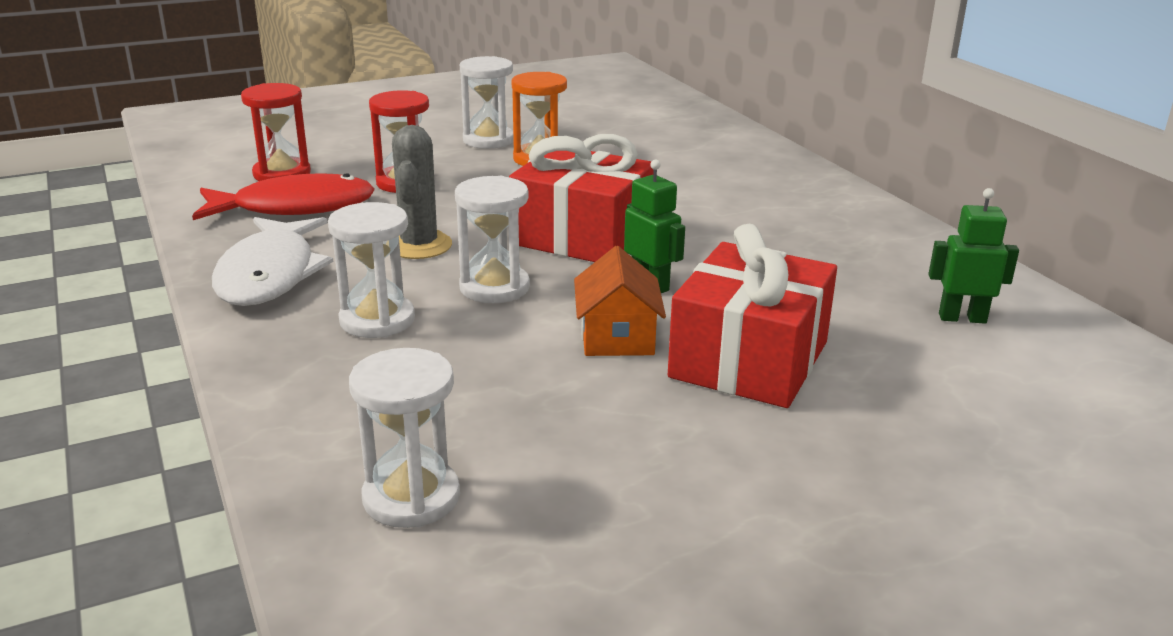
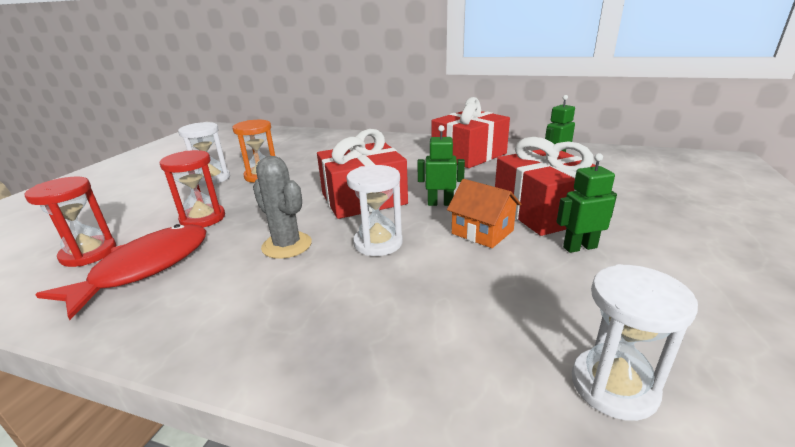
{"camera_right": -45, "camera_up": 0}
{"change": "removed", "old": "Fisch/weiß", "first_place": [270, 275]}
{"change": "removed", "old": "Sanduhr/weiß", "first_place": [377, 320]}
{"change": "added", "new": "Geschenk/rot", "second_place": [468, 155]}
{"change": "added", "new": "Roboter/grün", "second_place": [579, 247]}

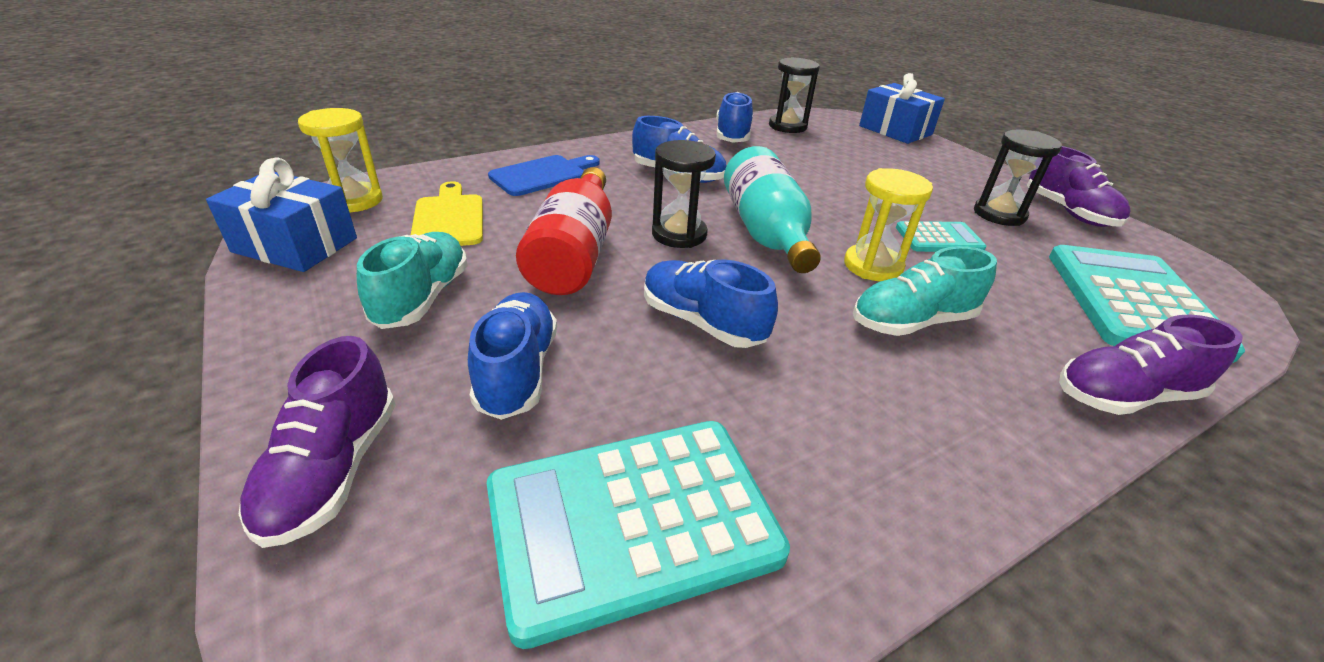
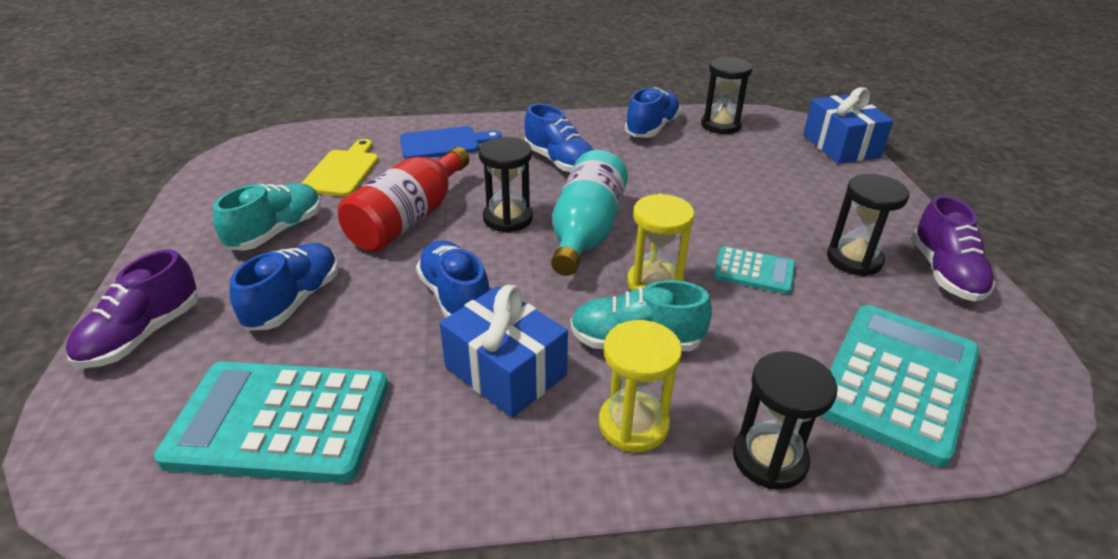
{"camera_right": 25, "camera_up": 0}
{"change": "moved", "old": "Geschenk/blau", "first_place": [295, 245], "second_place": [505, 371]}
{"change": "moved", "old": "Sanduhr/gelb", "first_place": [354, 200], "second_place": [633, 424]}
{"change": "replaced", "old": "Schuh/lila", "new": "Sanduhr/schwarz", "first_place": [1124, 395], "second_place": [769, 459]}

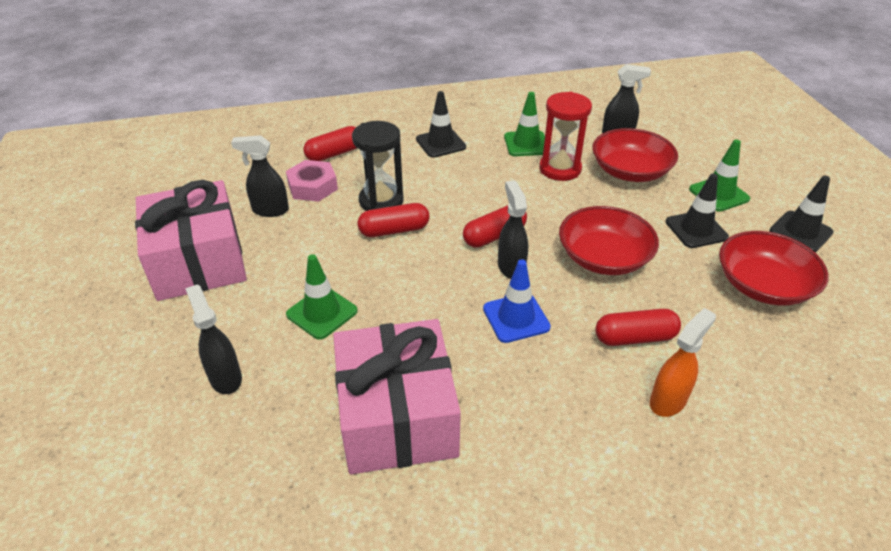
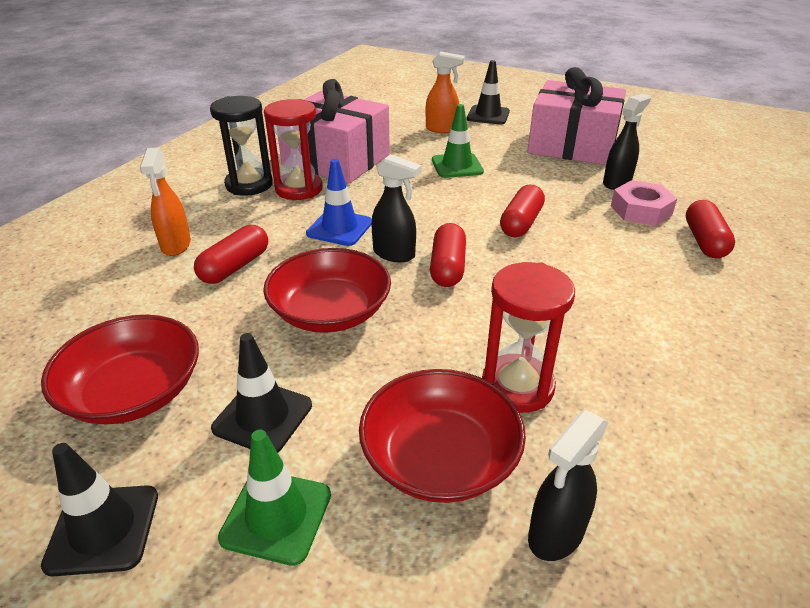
{"camera_right": 130, "camera_up": -5}
{"change": "recoloured", "old": "Sprühflasche/schwarz", "new": "Sprühflasche/orange", "first_place": [225, 377], "second_place": [442, 129]}
{"change": "moved", "old": "Sanduhr/schwarz", "first_place": [381, 201], "second_place": [249, 185]}
{"change": "moved", "old": "Leitkegel/schwarz", "first_place": [440, 143], "second_place": [488, 115]}
{"change": "removed", "old": "Leitkegel/grün", "first_place": [526, 144]}
{"change": "added", "new": "Sanduhr/rot", "second_place": [299, 189]}

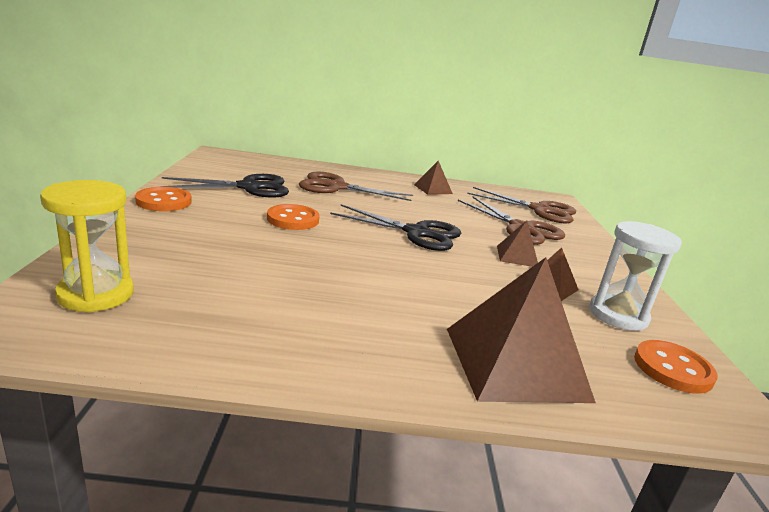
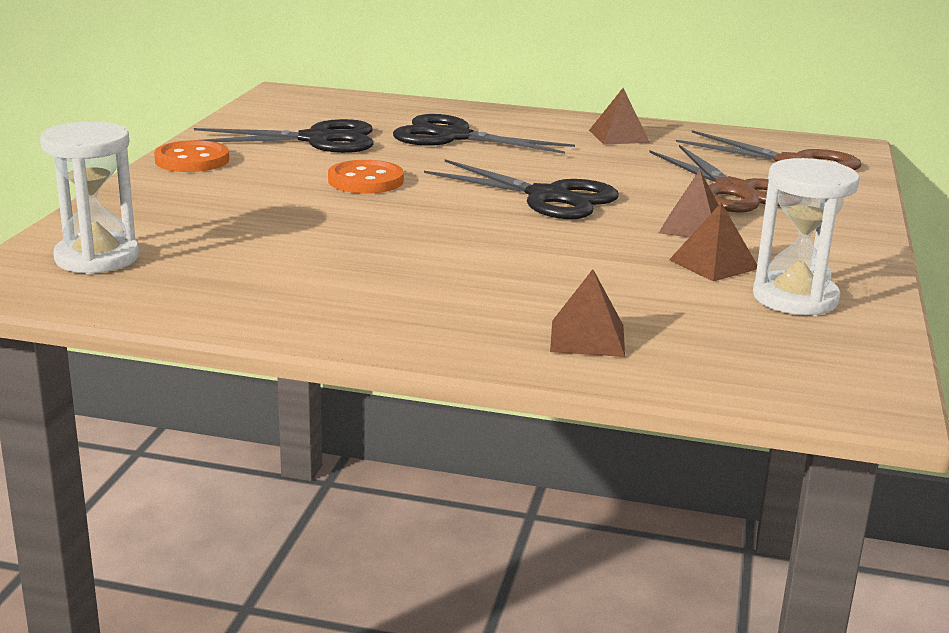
{"camera_right": 15, "camera_up": 0}
{"change": "recoloured", "old": "Sanduhr/gelb", "new": "Sanduhr/weiß", "first_place": [96, 294], "second_place": [97, 258]}
{"change": "recoloured", "old": "Schere/braun", "new": "Schere/schwarz", "first_place": [336, 187], "second_place": [454, 137]}
{"change": "resized", "old": "Pyramide/braun", "first_place": [515, 363], "second_place": [587, 338], "factor": 0.49}
{"change": "removed", "old": "Knopf/orange", "first_place": [672, 369]}

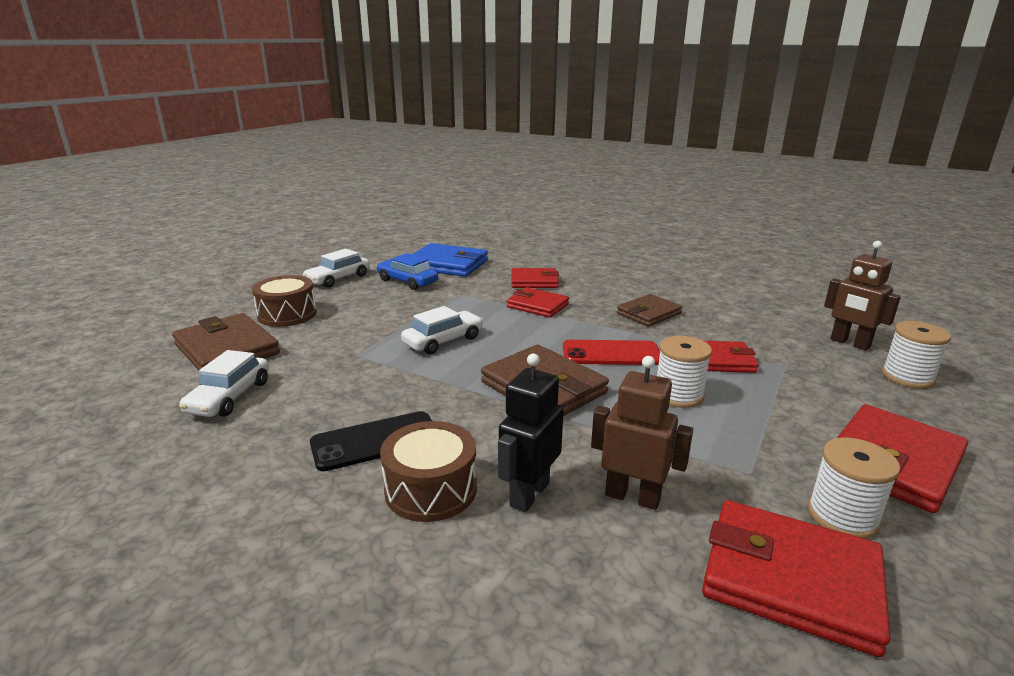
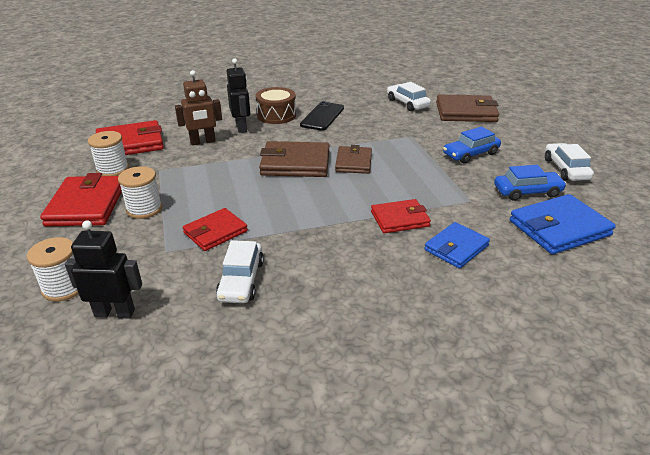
{"camera_right": 135, "camera_up": 10}
{"change": "removed", "old": "Trommel/braun", "first_place": [287, 314]}
{"change": "moved", "old": "Auto/weiß", "first_place": [443, 341], "second_place": [241, 280]}
{"change": "recoloured", "old": "Geldbörse/rot", "new": "Geldbörse/blau", "first_place": [534, 281], "second_place": [456, 248]}
{"change": "removed", "old": "Handy/rot", "first_place": [611, 354]}
{"change": "moved", "old": "Geldbörse/braun", "first_place": [648, 313], "second_place": [353, 162]}
{"change": "moved", "old": "Garnrolle/weiß", "first_place": [678, 395], "second_place": [144, 209]}
{"change": "recoloured", "old": "Roboter/braun", "new": "Roboter/schwarz", "first_place": [849, 343], "second_place": [115, 313]}
{"change": "added", "new": "Auto/blau", "second_place": [470, 154]}

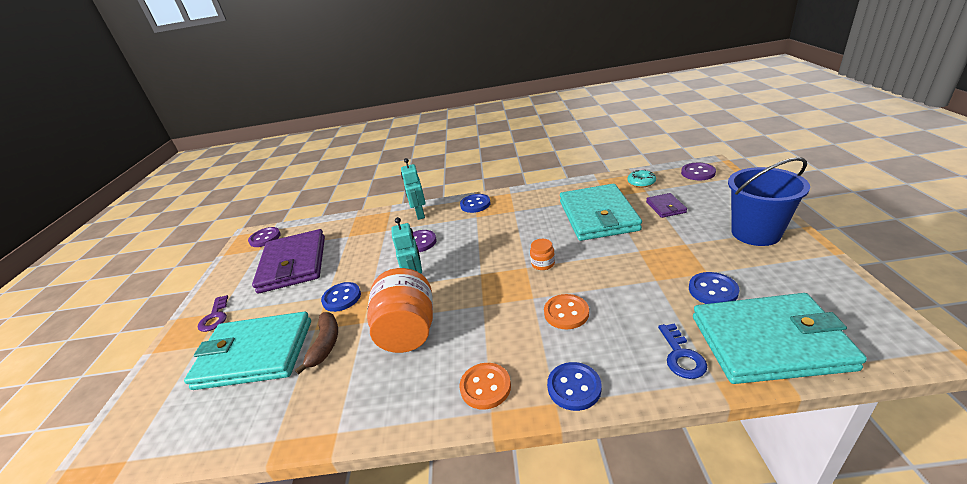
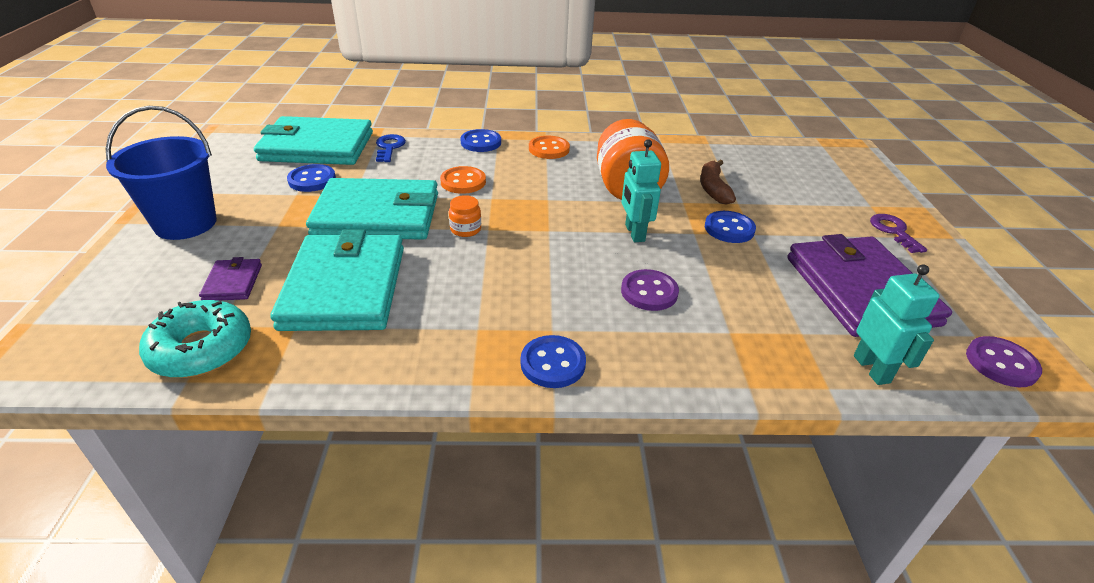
{"camera_right": 175, "camera_up": 5}
{"change": "moved", "old": "Geldbörse/türkis", "first_place": [255, 354], "second_place": [377, 215]}
{"change": "moved", "old": "Roboter/türkis", "first_place": [420, 214], "second_place": [872, 369]}
{"change": "resized", "old": "Donut/türkis", "first_place": [641, 182], "second_place": [201, 349], "factor": 1.74}
{"change": "removed", "old": "Knopf/lila", "first_place": [698, 173]}

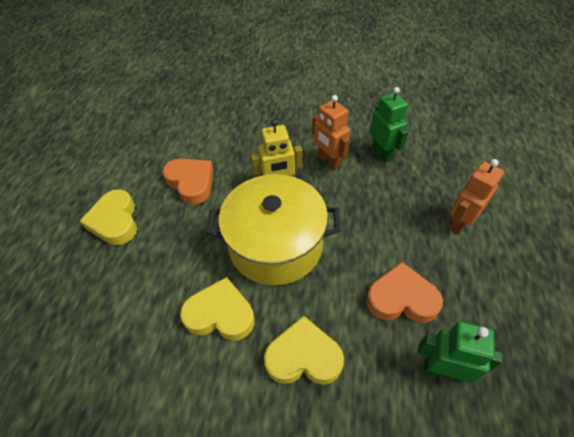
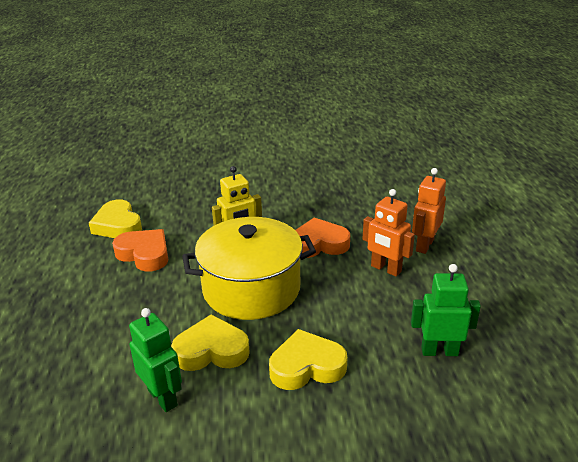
{"camera_right": -15, "camera_up": -20}
{"change": "moved", "old": "Herz/gelb", "first_place": [115, 221], "second_place": [118, 225]}
{"change": "moved", "old": "Roboter/orange", "first_place": [329, 161], "second_place": [385, 269]}
{"change": "moved", "old": "Herz/orange", "first_place": [401, 298], "second_place": [318, 244]}
{"change": "moved", "old": "Roboter/grün", "first_place": [382, 153], "second_place": [163, 397]}

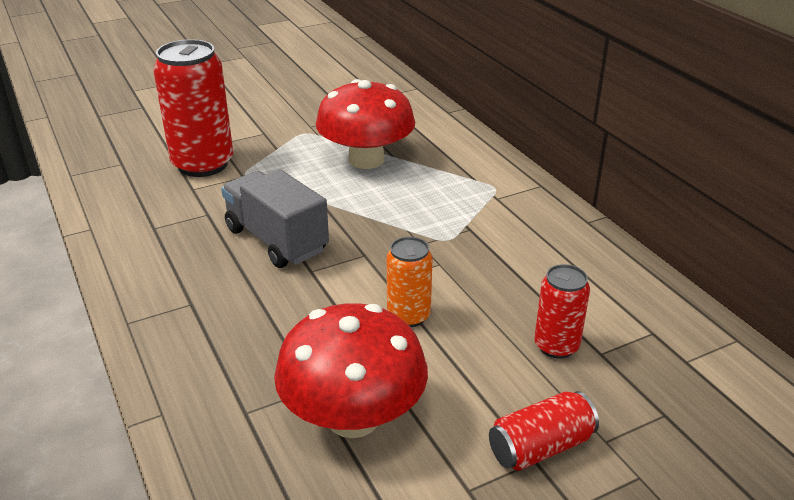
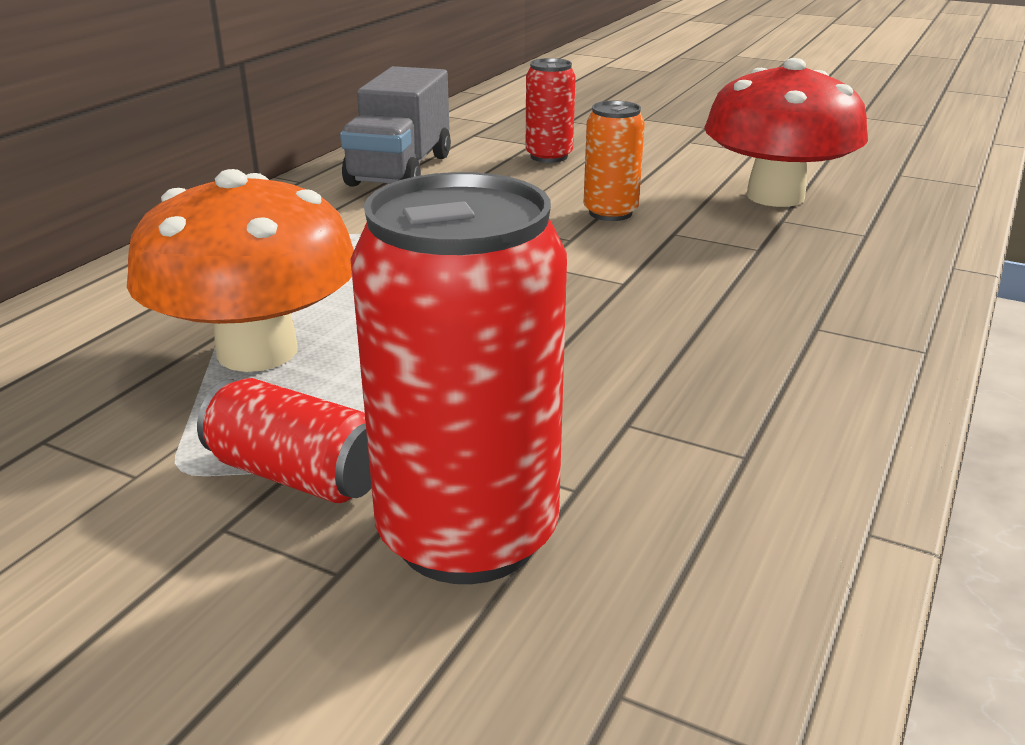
{"camera_right": -125, "camera_up": -5}
{"change": "moved", "old": "Lastwagen/grau", "first_place": [276, 240], "second_place": [400, 170]}
{"change": "recoloured", "old": "Pilz/rot", "new": "Pilz/orange", "first_place": [366, 160], "second_place": [257, 351]}
{"change": "moved", "old": "Dose/rot", "first_place": [540, 447], "second_place": [297, 475]}

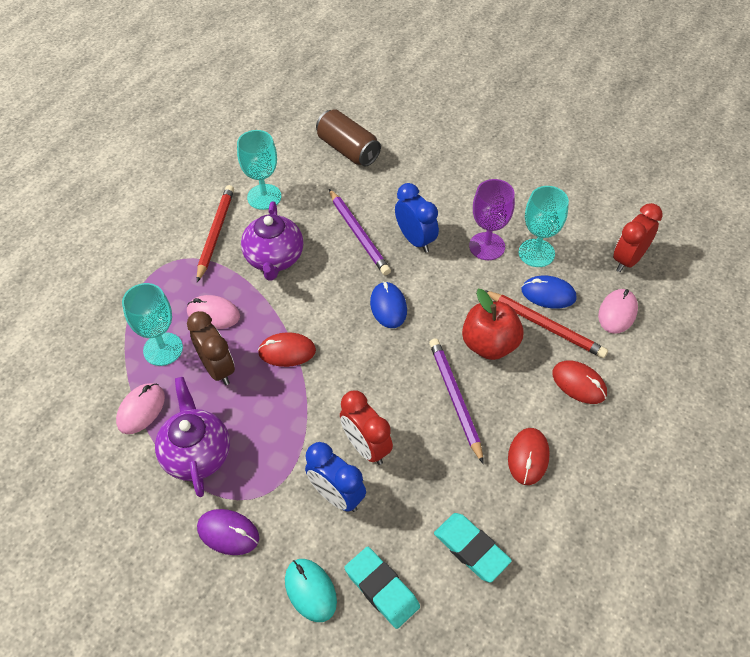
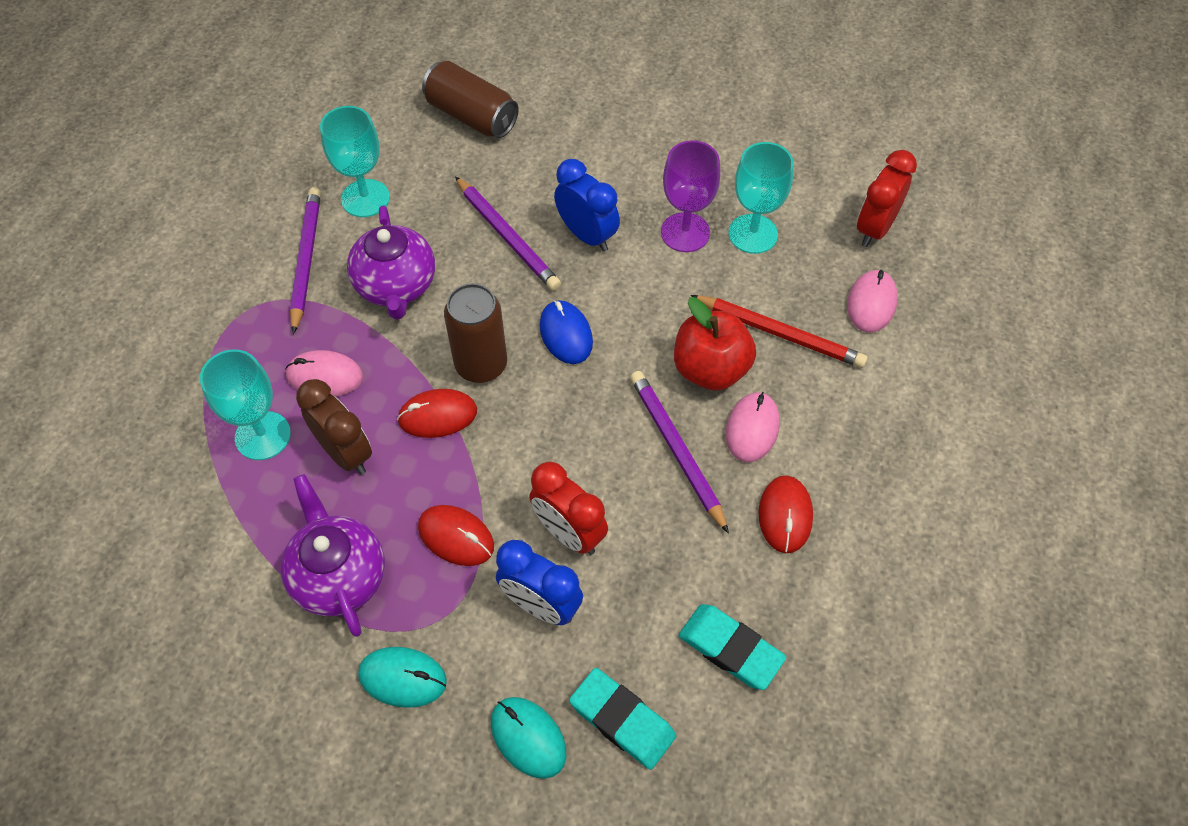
{"camera_right": -10, "camera_up": 5}
{"change": "moved", "old": "Computermaus/rosa", "first_place": [141, 410], "second_place": [752, 429]}
{"change": "recoloured", "old": "Bleistift/rot", "new": "Bleistift/lila", "first_place": [215, 233], "second_place": [306, 260]}
{"change": "recoloured", "old": "Computermaus/lila", "new": "Computermaus/türkis", "first_place": [228, 533], "second_place": [402, 678]}
{"change": "removed", "old": "Computermaus/blau", "first_place": [548, 294]}
{"change": "moved", "old": "Computermaus/rot", "first_place": [579, 384], "second_place": [456, 537]}
{"change": "added", "new": "Dose/braun", "second_place": [481, 365]}

